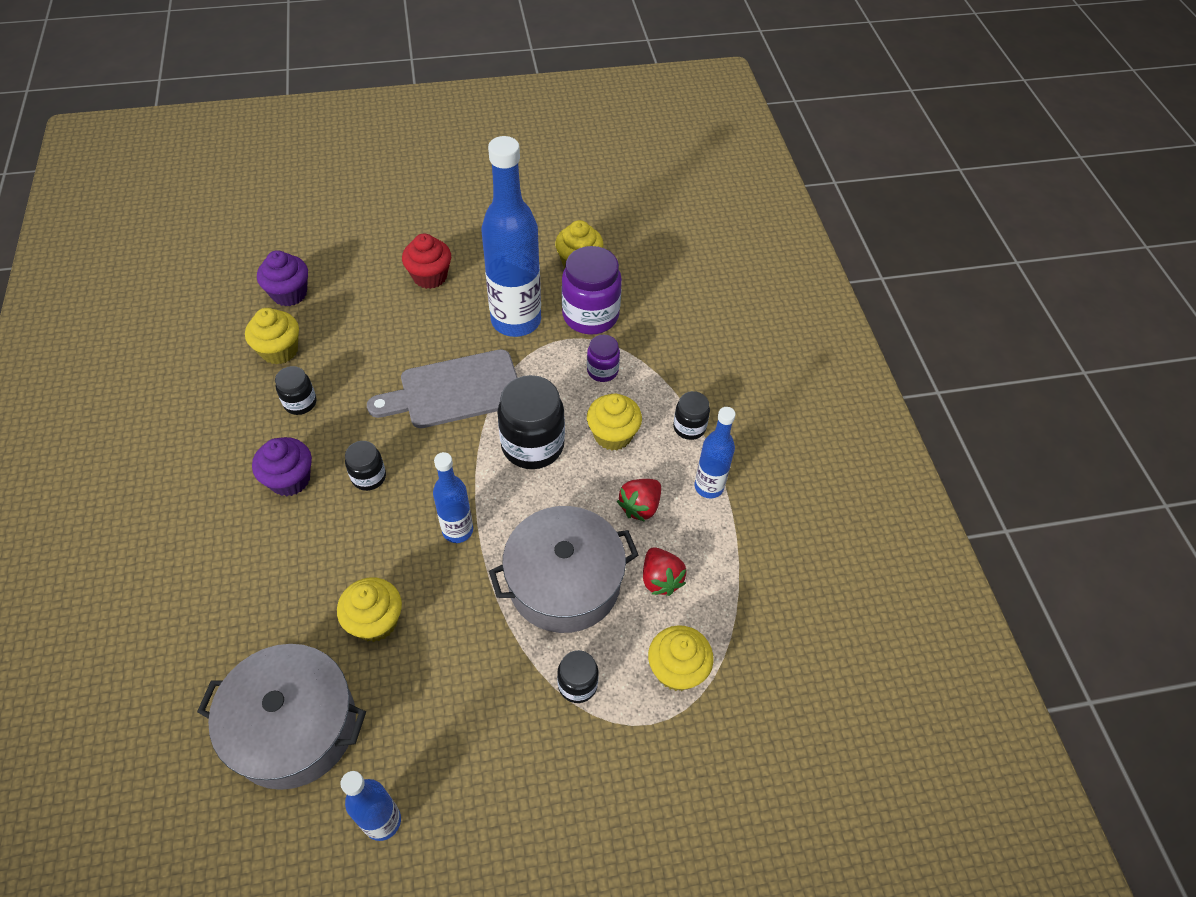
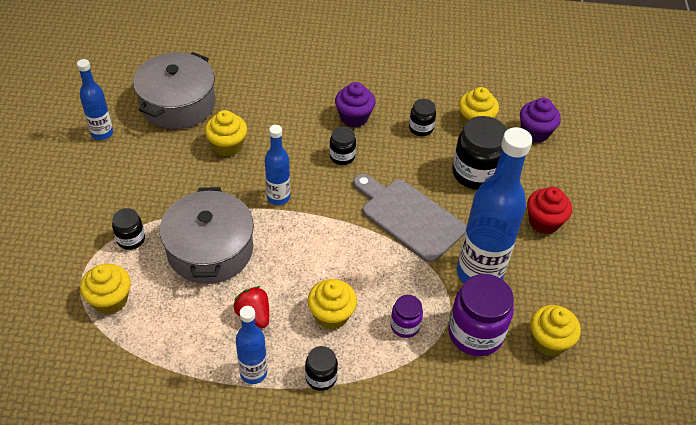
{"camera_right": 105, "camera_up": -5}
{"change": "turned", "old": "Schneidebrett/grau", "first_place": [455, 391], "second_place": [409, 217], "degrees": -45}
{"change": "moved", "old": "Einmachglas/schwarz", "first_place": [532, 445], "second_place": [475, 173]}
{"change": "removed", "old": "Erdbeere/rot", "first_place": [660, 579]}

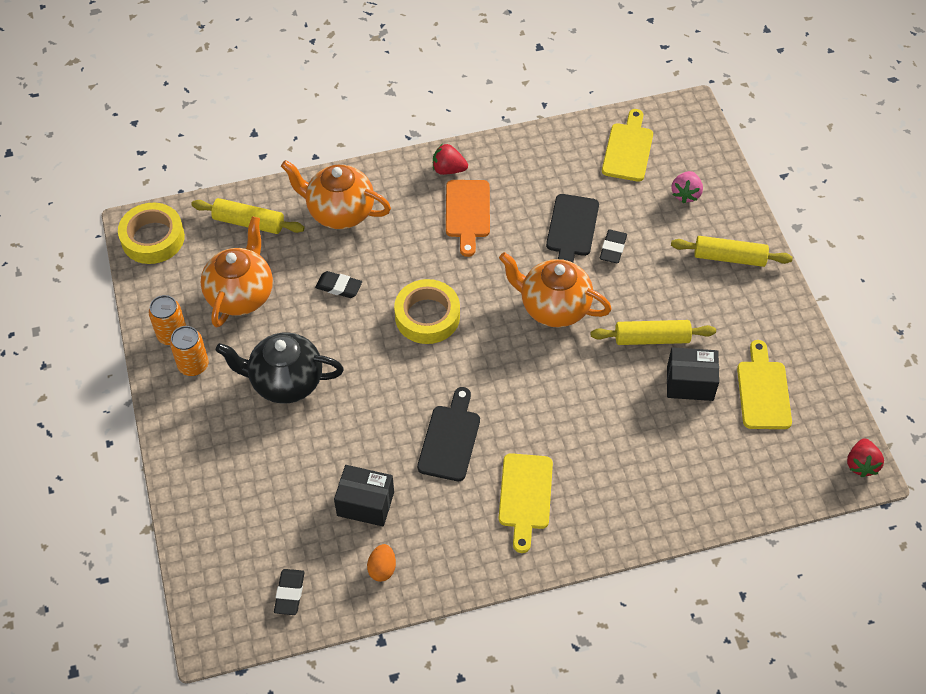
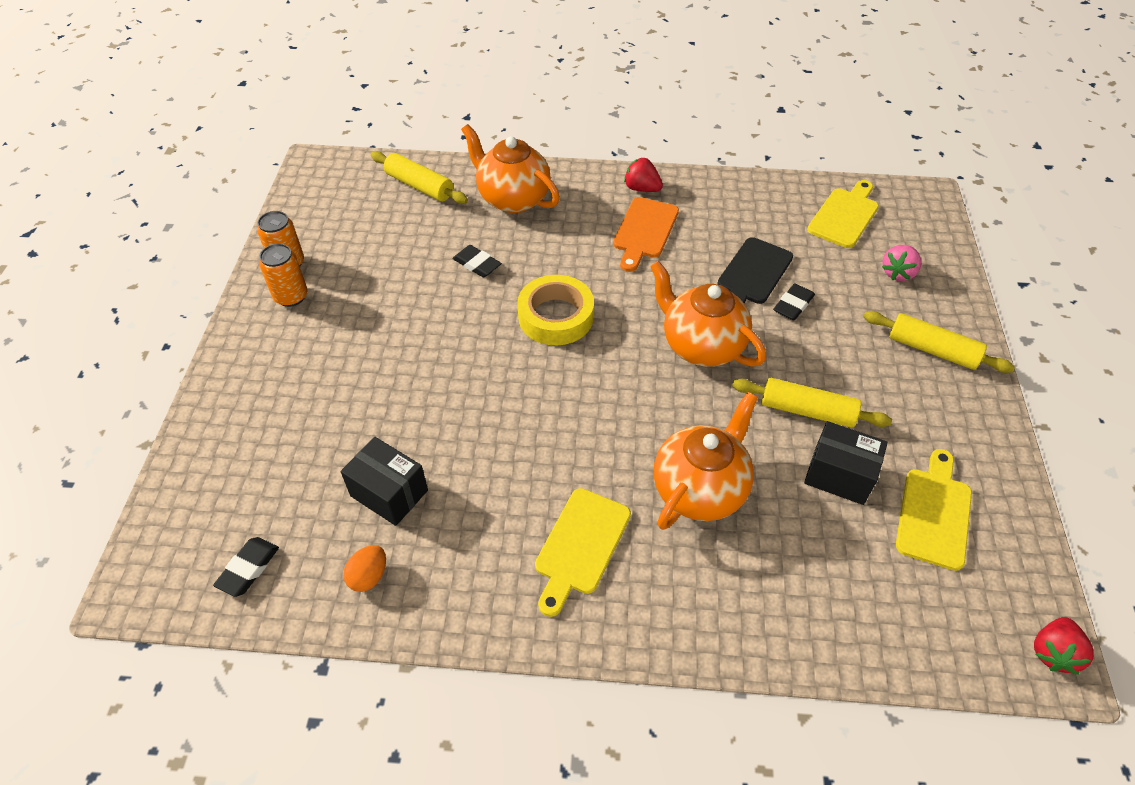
{"camera_right": 20, "camera_up": -5}
{"change": "removed", "old": "Klebeband/gelb", "first_place": [153, 238]}
{"change": "moved", "old": "Teekanne/orange", "first_place": [241, 295], "second_place": [700, 489]}
{"change": "removed", "old": "Teekanne/schwarz", "first_place": [285, 382]}
{"change": "removed", "old": "Schneidebrett/schwarz", "first_place": [450, 439]}

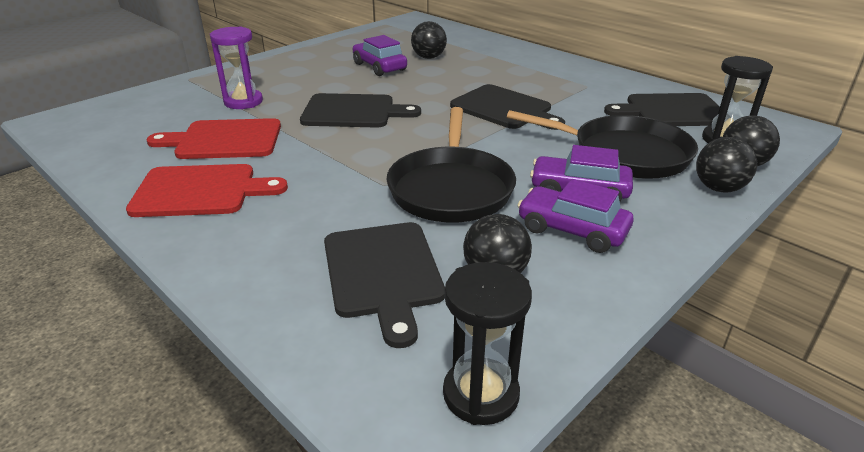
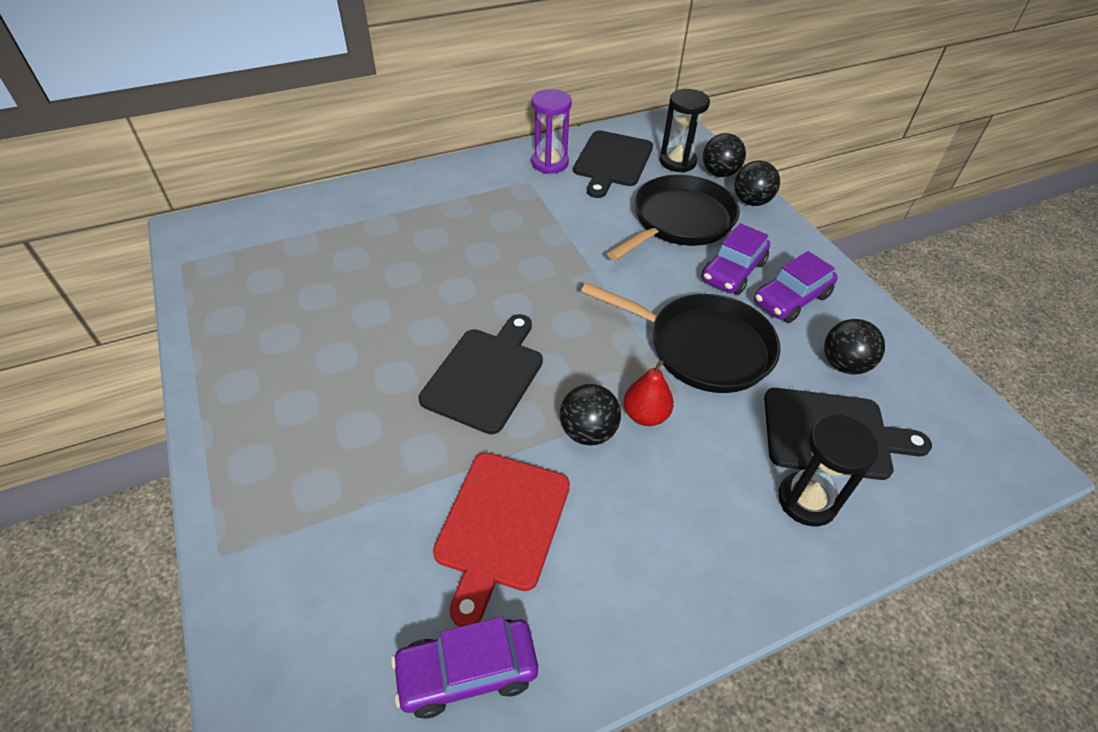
{"camera_right": -70, "camera_up": 15}
{"change": "removed", "old": "Schneidebrett/rot", "first_place": [200, 191]}
{"change": "moved", "old": "Sanduhr/lila", "first_place": [243, 102], "second_place": [549, 163]}
{"change": "moved", "old": "Auto/lila", "first_place": [379, 67], "second_place": [467, 672]}
{"change": "moved", "old": "Ball/schwarz", "first_place": [428, 57], "second_place": [588, 432]}
{"change": "moved", "old": "Sanduhr/schwarz", "first_place": [481, 394], "second_place": [807, 500]}
{"change": "removed", "old": "Schneidebrett/schwarz", "first_place": [504, 108]}
{"change": "added", "new": "Birne/rot", "second_place": [645, 415]}

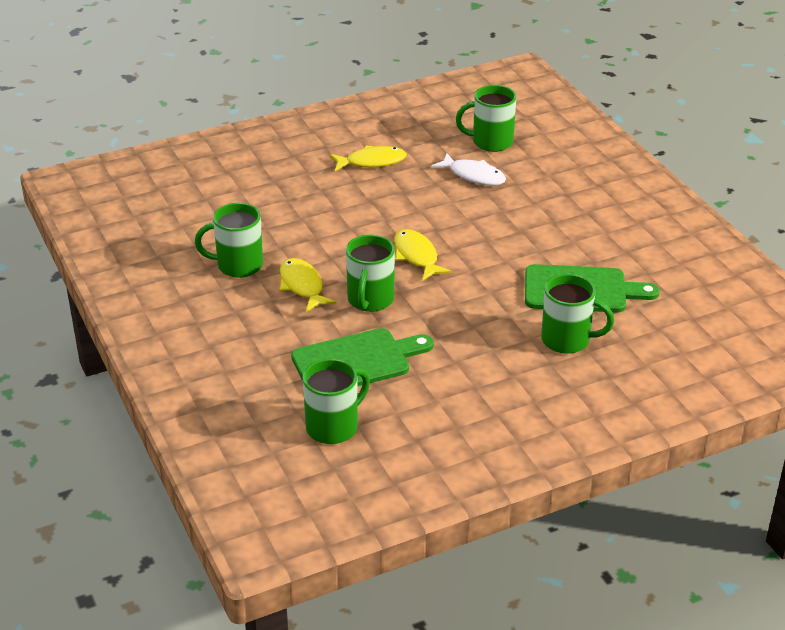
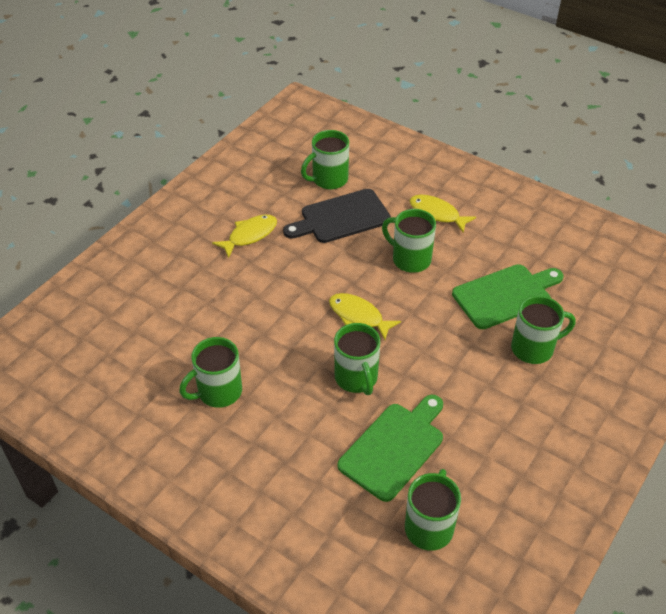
{"camera_right": -30, "camera_up": 10}
{"change": "moved", "old": "Fisch/gelb", "first_place": [302, 286], "second_place": [437, 214]}
{"change": "replaced", "old": "Fisch/weiß", "new": "Schneidebrett/schwarz", "first_place": [474, 176], "second_place": [341, 217]}
{"change": "added", "new": "Tasse/grün", "second_place": [410, 259]}

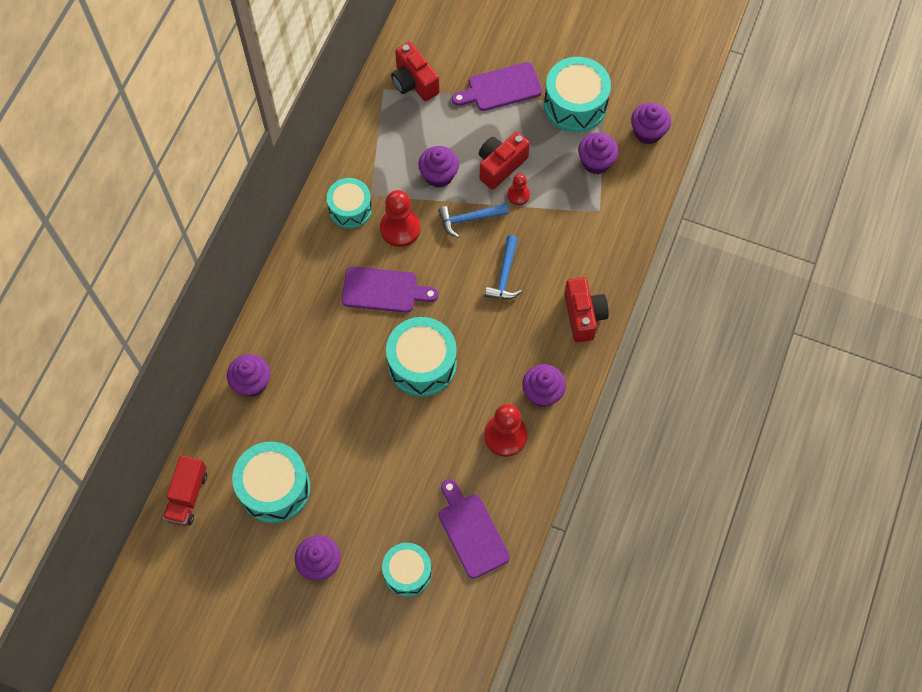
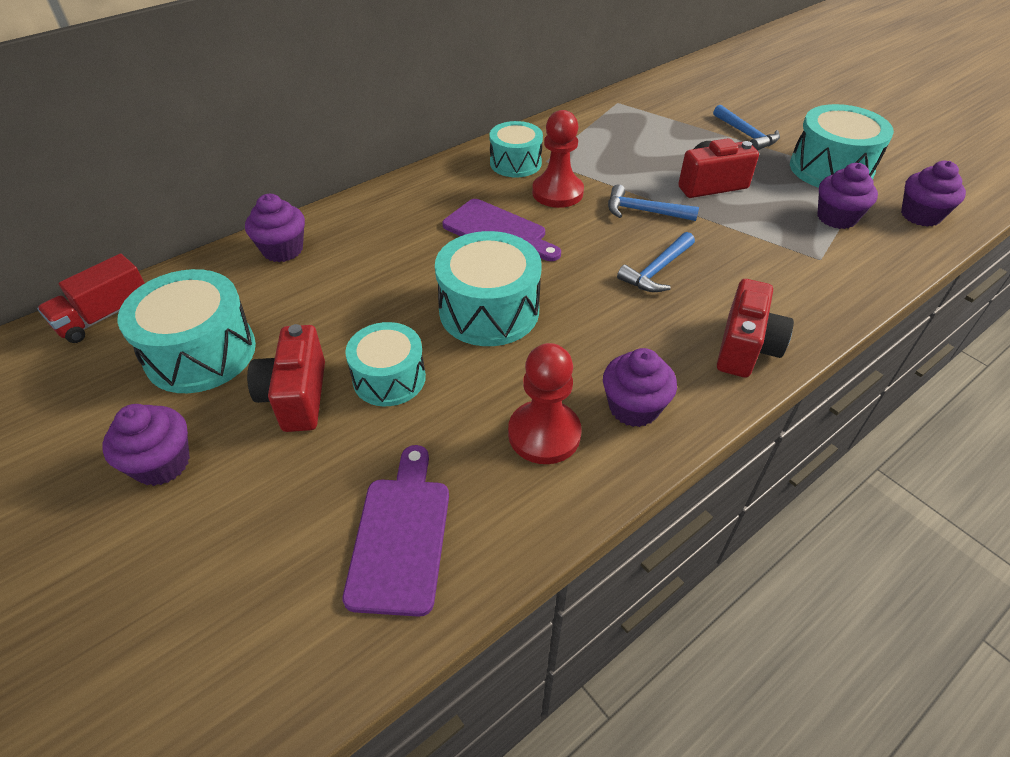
{"camera_right": 30, "camera_up": -20}
{"change": "moved", "old": "Trommel/türkis", "first_place": [407, 572], "second_place": [389, 378]}
{"change": "moved", "old": "Kamera/rot", "first_place": [414, 82], "second_place": [296, 396]}
{"change": "removed", "old": "Muffin/lila", "first_place": [439, 175]}
{"change": "replaced", "old": "Schneidebrett/lila", "new": "Hammer/blau", "first_place": [501, 88], "second_place": [746, 134]}
{"change": "removed", "old": "Bauer/rot", "first_place": [518, 195]}

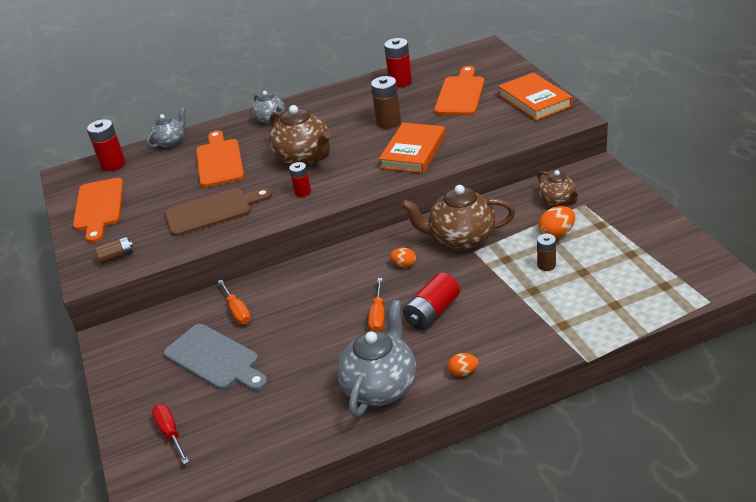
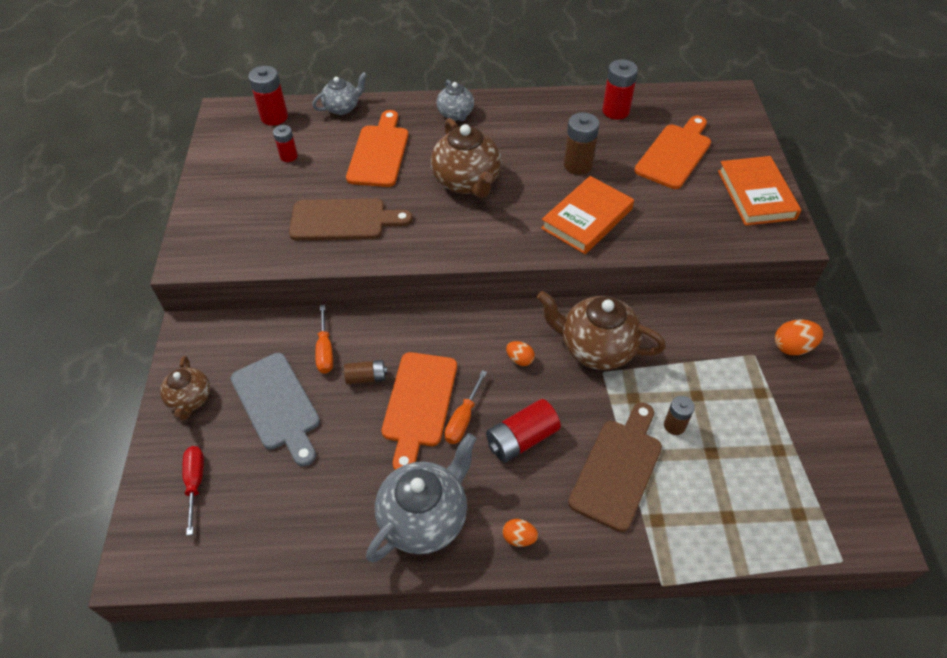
{"camera_right": 15, "camera_up": 15}
{"change": "moved", "old": "Schneidebrett/orange", "first_place": [98, 207], "second_place": [419, 404]}
{"change": "moved", "old": "Batterie/braun", "first_place": [117, 257], "second_place": [366, 377]}
{"change": "moved", "old": "Batterie/rot", "first_place": [302, 192], "second_place": [288, 156]}
{"change": "moved", "old": "Teekanne/braun", "first_place": [557, 201], "second_place": [190, 400]}
{"change": "moved", "old": "Ei/orange", "first_place": [556, 234], "second_place": [792, 347]}
{"change": "added", "new": "Schneidebrett/braun", "second_place": [618, 468]}

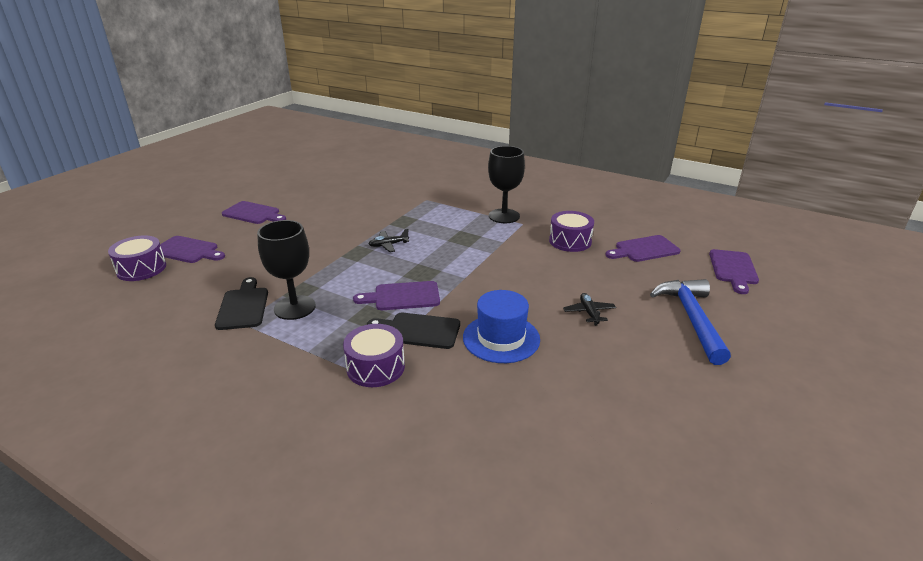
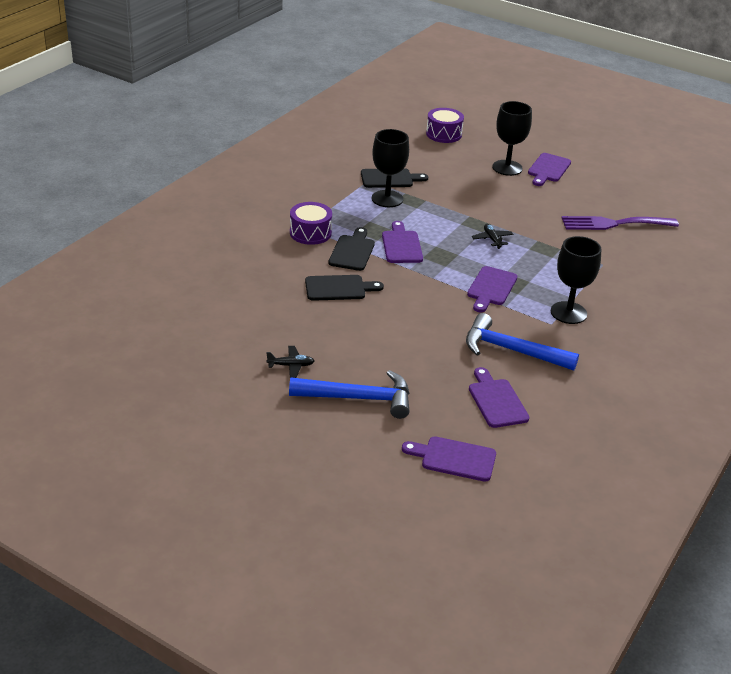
{"camera_right": 90, "camera_up": 5}
{"change": "moved", "old": "Schneidebrett/lila", "first_place": [188, 250], "second_place": [491, 288]}
{"change": "replaced", "old": "Hut/blau", "new": "Schneidebrett/schwarz", "first_place": [501, 338], "second_place": [338, 288]}
{"change": "replaced", "old": "Trommel/lila", "new": "Hammer/blau", "first_place": [570, 241], "second_place": [511, 350]}
{"change": "moved", "old": "Flugzeug/schwarz", "first_place": [589, 313], "second_place": [291, 366]}
{"change": "added", "new": "Kelch/schwarz", "second_place": [507, 168]}
{"change": "added", "new": "Gabel/lila", "second_place": [614, 224]}

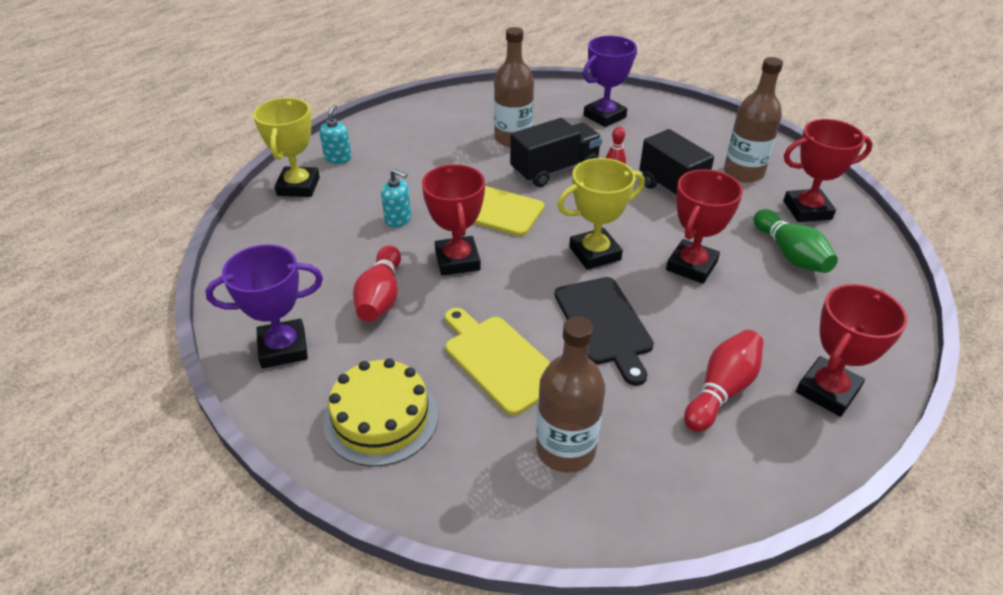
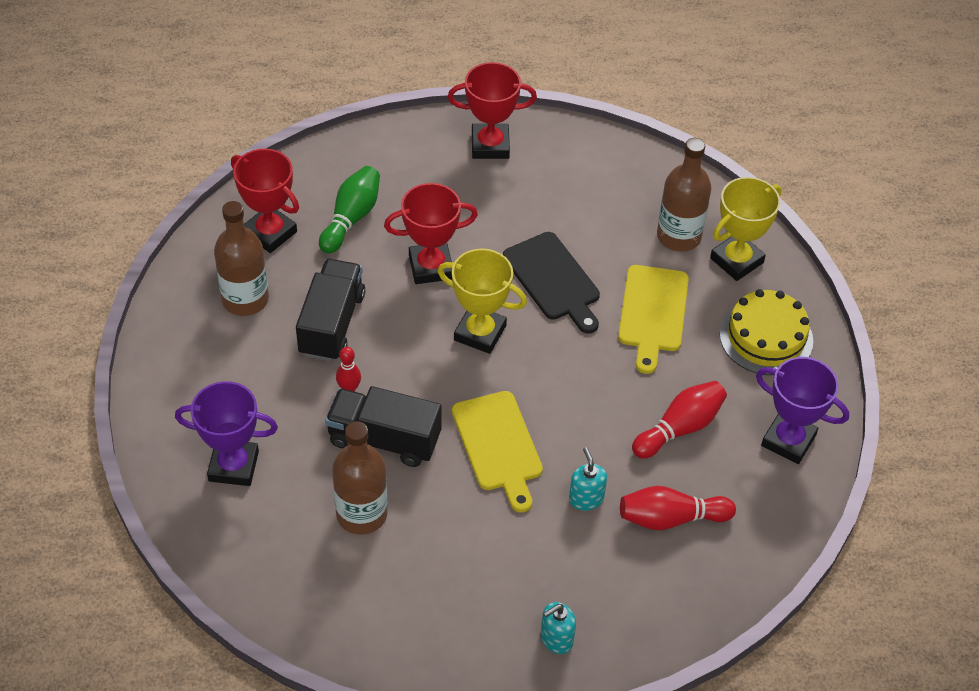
{"camera_right": -135, "camera_up": 10}
{"change": "moved", "old": "Pokal/gelb", "first_place": [298, 186], "second_place": [736, 260]}
{"change": "removed", "old": "Pokal/rot", "first_place": [457, 260]}
{"change": "turned", "old": "Schneidebrett/schwarz", "first_place": [604, 324], "second_place": [553, 280], "degrees": 120}
{"change": "moved", "old": "Bowlingkegel/rot", "first_place": [721, 390], "second_place": [670, 518]}

